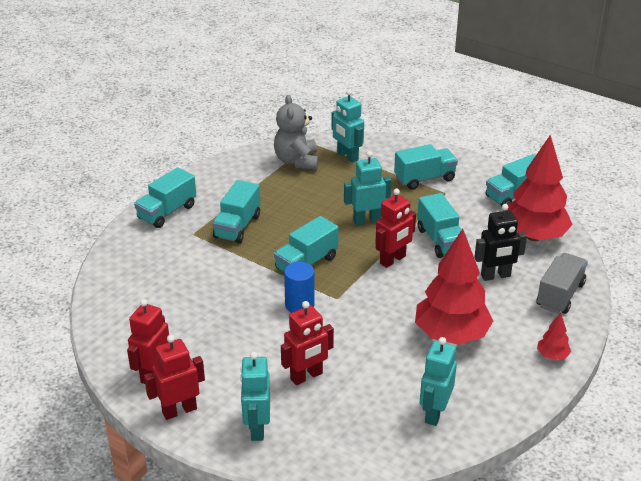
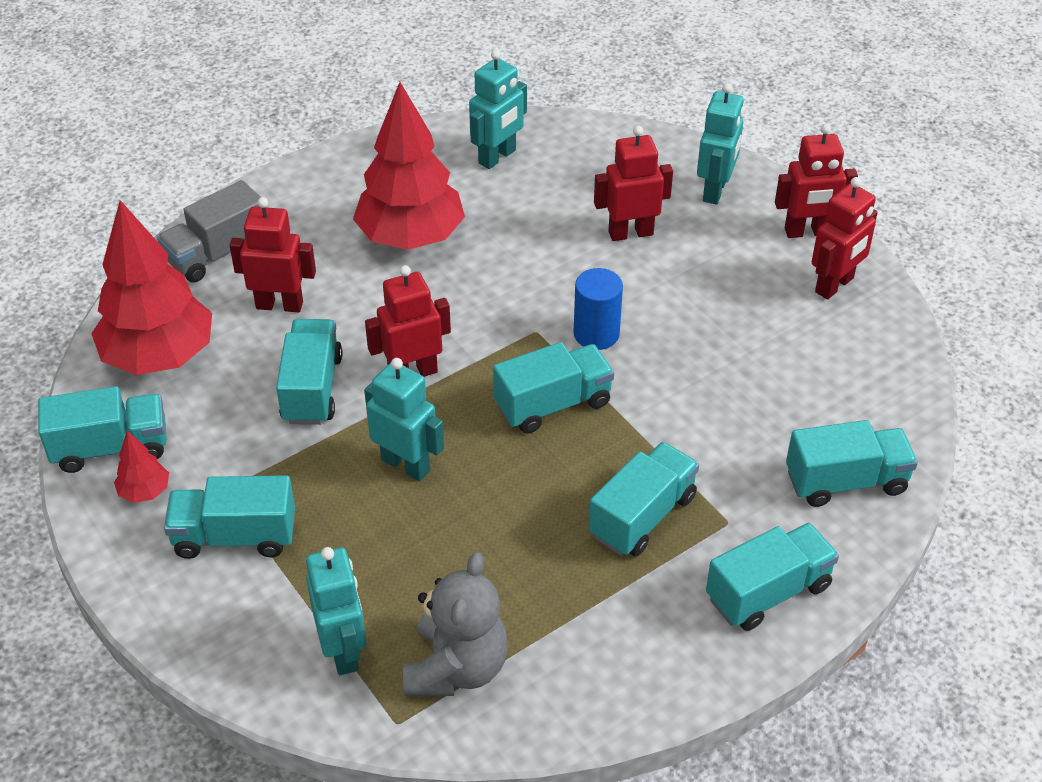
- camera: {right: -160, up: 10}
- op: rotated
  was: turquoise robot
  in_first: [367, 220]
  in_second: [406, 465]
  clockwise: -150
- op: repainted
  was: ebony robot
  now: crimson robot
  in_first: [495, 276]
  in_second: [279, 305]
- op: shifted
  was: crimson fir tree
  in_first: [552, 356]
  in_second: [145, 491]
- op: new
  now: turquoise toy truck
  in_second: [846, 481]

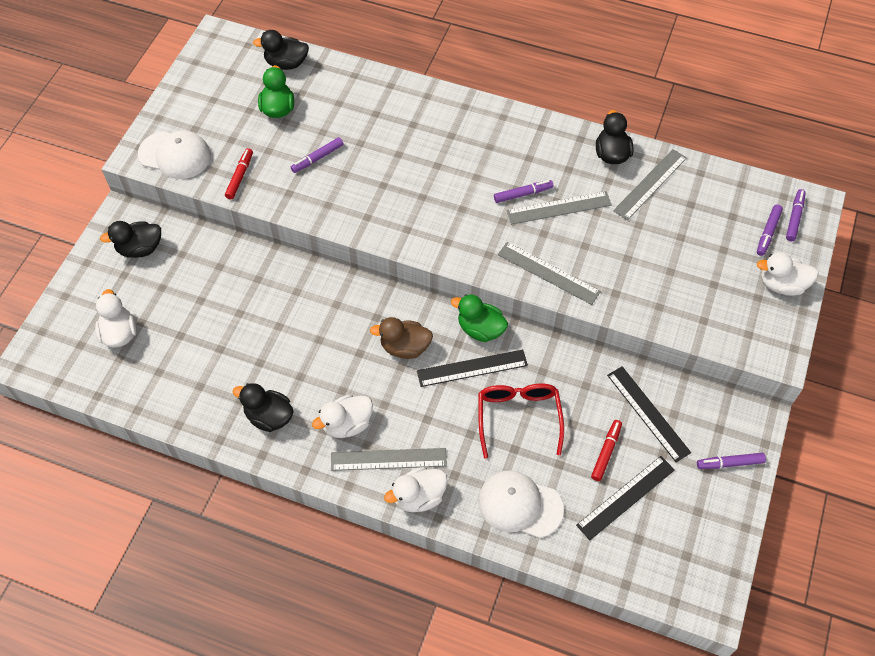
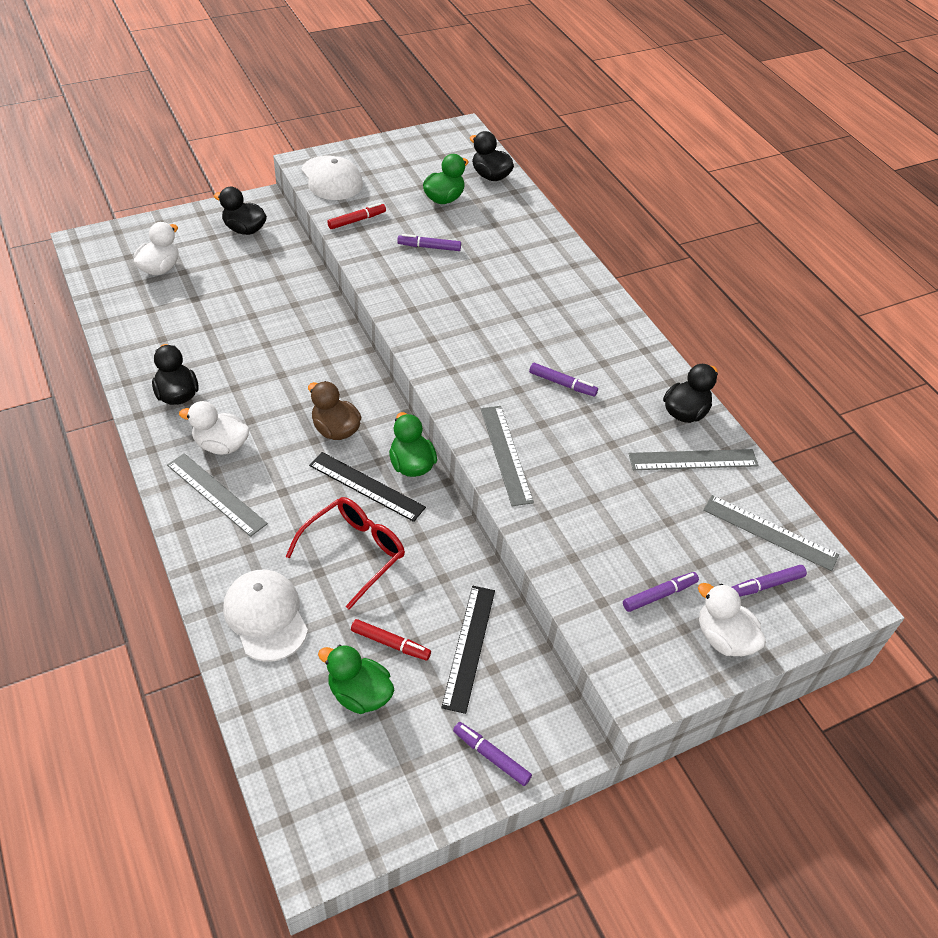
- camera: {right: 40, up: -10}
- op: gone
  was: white toy duck
  in_first: [419, 497]
- op: shifted
  was: grey straightedge
  in_first: [559, 208]
  in_second: [769, 532]
- op: swapped
  was: ebony straightedge
  now: emerald toy duck
  in_first: [626, 497]
  in_second: [359, 694]
- op: rotated
  was: crimson felt pen
  in_first: [606, 452]
  in_second: [390, 643]
  clockwise: 45
- op: shifted
  was: royal purple felt pen
  in_first: [794, 218]
  in_second: [659, 595]

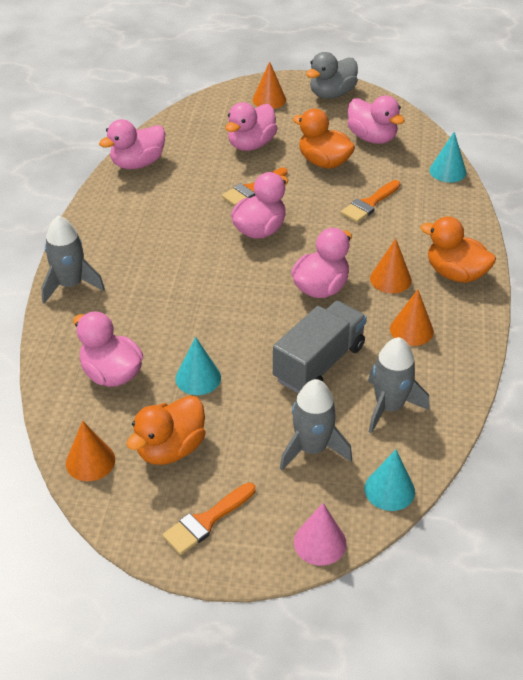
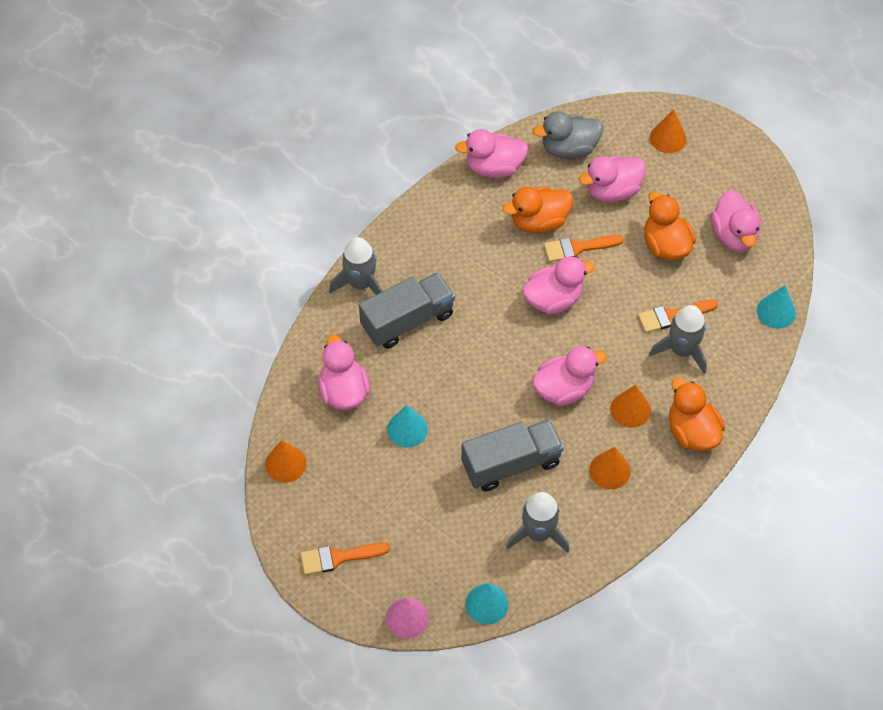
- camera: {right: 30, up: 15}
- op: shifted
  was: orange-coloured toy duck
  in_first: [170, 449]
  in_second: [539, 222]
- op: shifted
  was: grey rocket
  in_first: [312, 449]
  in_second: [681, 350]
- op: shifted
  was: grey toy duck
  in_first: [332, 94]
  in_second: [569, 148]
- op: new
  now: grey toy truck
  in_second: [407, 320]

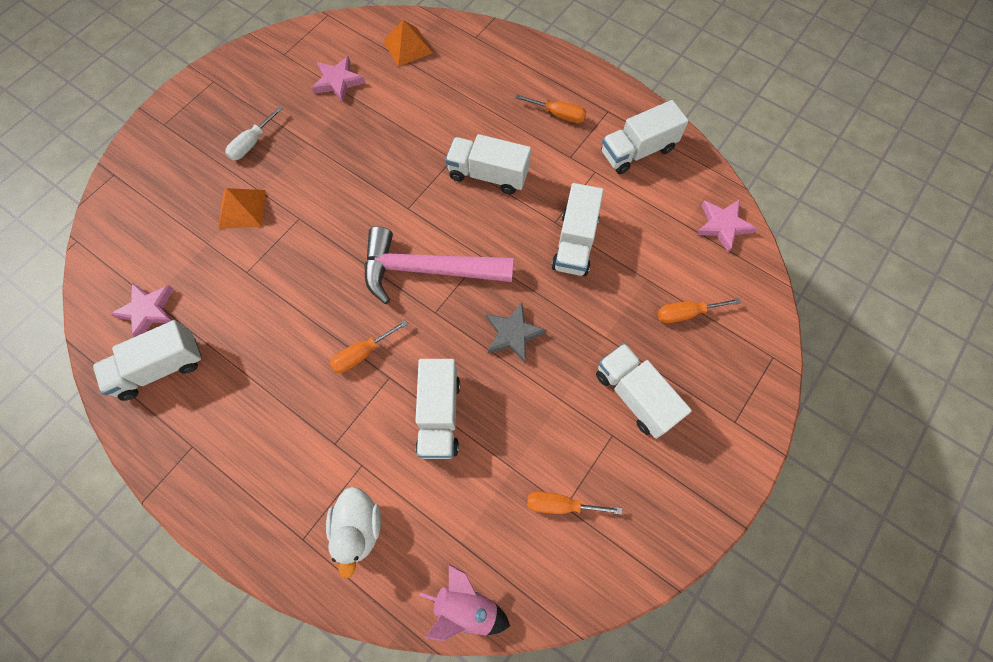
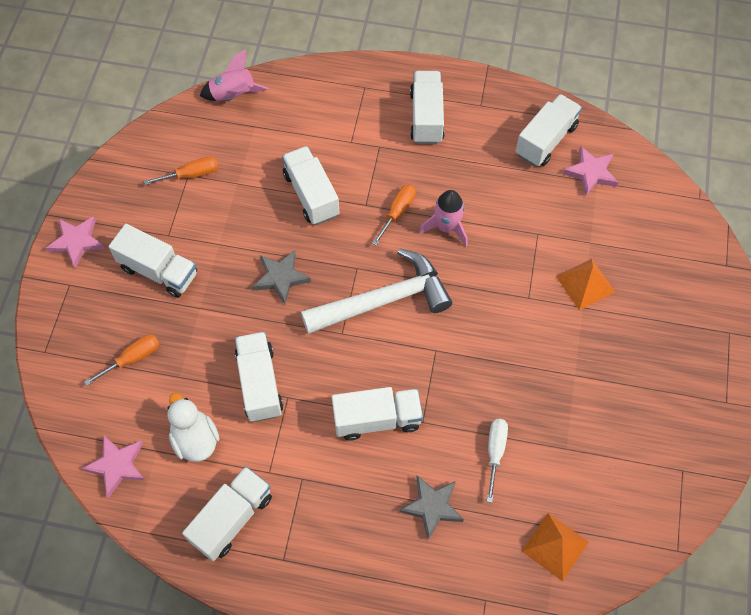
- camera: {right: 155, up: -5}
- op: shifted
  was: white flat screwdriver
  in_first: [252, 143]
  in_second: [495, 452]
- op: shifted
  was: pink star
  in_first: [338, 81]
  in_second: [77, 242]
- op: shifted
  was: white toy duck
  in_first: [358, 528]
  in_second: [195, 439]
- op: repainted
  was: pink hammer
  now: white hammer
  in_first: [427, 270]
  in_second: [383, 300]
- op: gone
  was: orange-coloured flat screwdriver
  in_first: [558, 115]
- op: new
  now: grey star
  in_second: [432, 506]
- op: new
  now: white toy truck
  in_second: [426, 117]
- op: new
  now: pink rocket
  in_second: [446, 227]

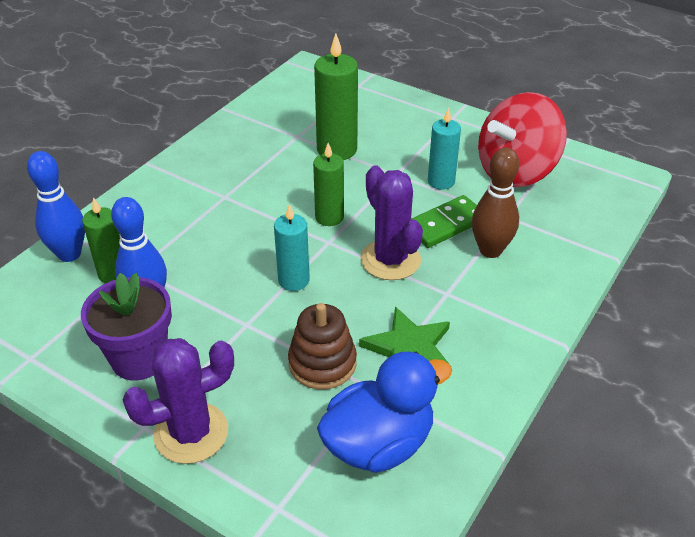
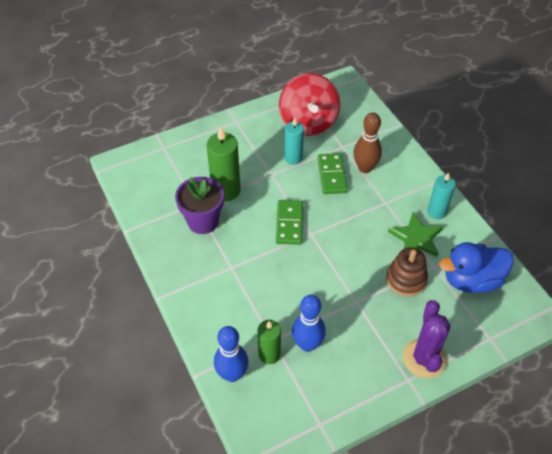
- camera: {right: -60, up: 10}
- op: shifted
  was: royal purple plant pot
  in_first: [139, 359]
  in_second: [203, 221]
- op: shifted
  was: turquoise wax candle
  in_first: [293, 280]
  in_second: [436, 212]
- op: swapped
  was: emerald wax candle
  now: emerald domino tile
  in_first: [329, 217]
  in_second: [289, 223]
- op: rotated
  was: cobalt toy duck
  in_first: [378, 444]
  in_second: [471, 280]
  clockwise: -105
- op: gone
  was: royal purple saguaro cactus
  in_first: [390, 260]

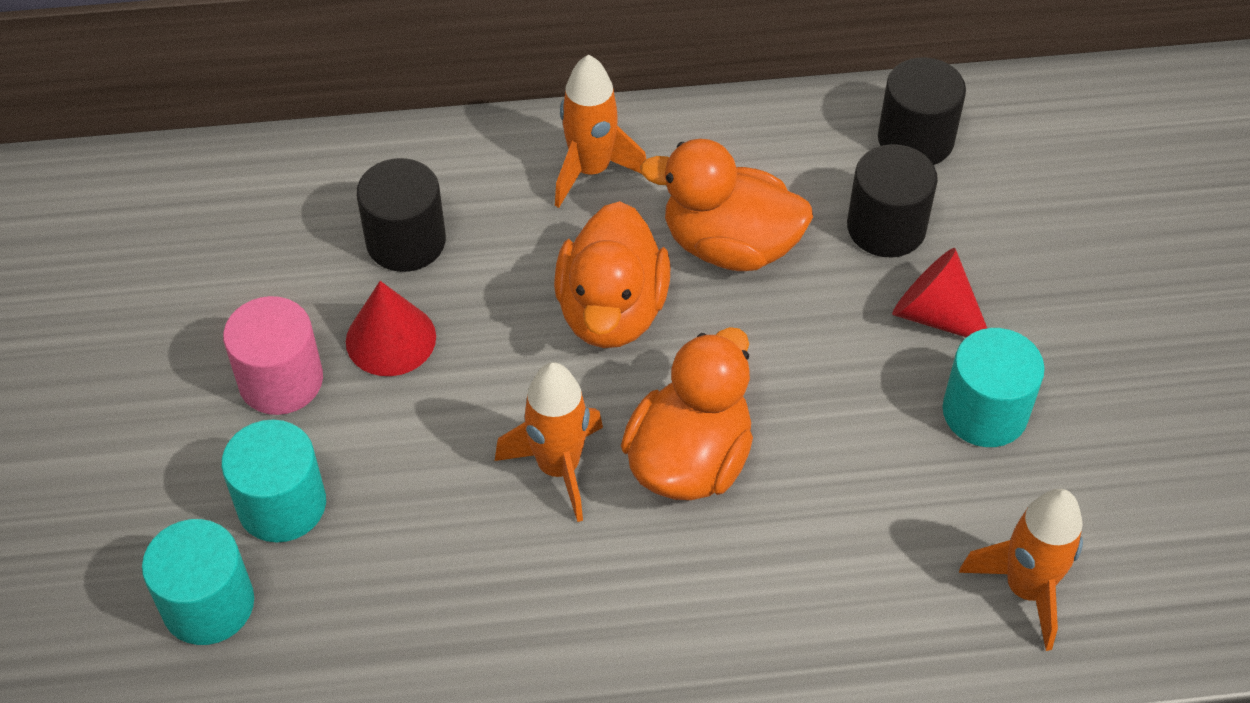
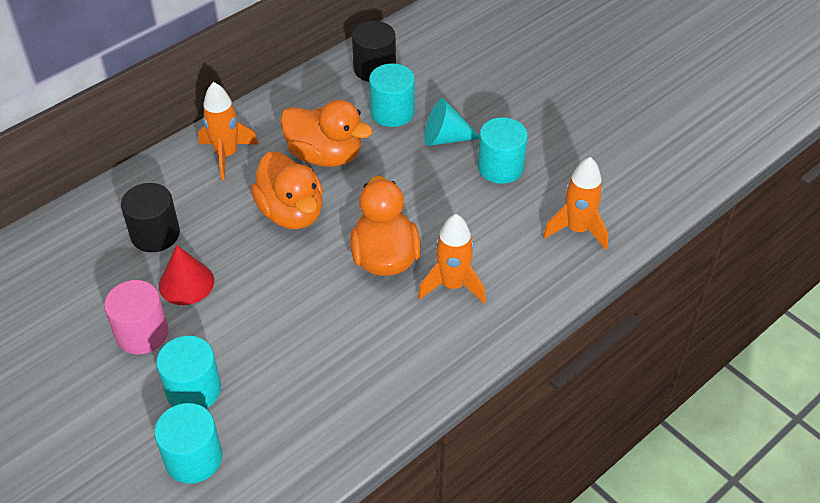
- camera: {right: -35, up: -5}
- op: shifted
  was: orange-coloured rocket
  in_first: [558, 467]
  in_second: [452, 285]
- op: rotated
  was: orange-coloured toy duck
  in_first: [729, 246]
  in_second: [325, 155]
  clockwise: -135
- op: repainted
  was: ebony solid cylinder
  now: turquoise solid cylinder
  in_first: [886, 227]
  in_second: [392, 112]
- op: repainted
  was: crimson cone
  now: turquoise cone
  in_first: [935, 315]
  in_second: [445, 138]

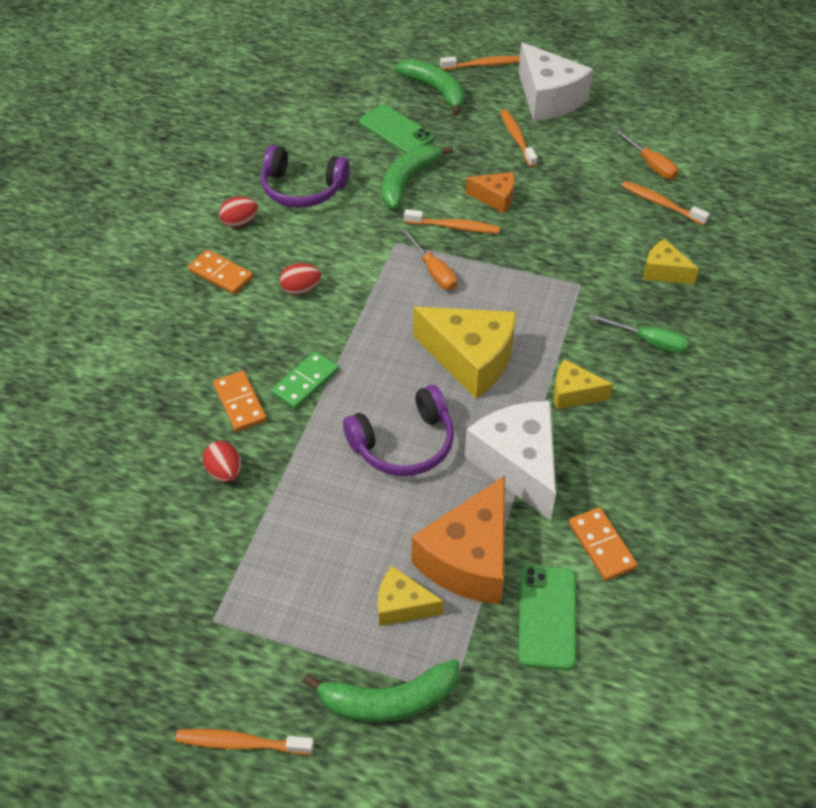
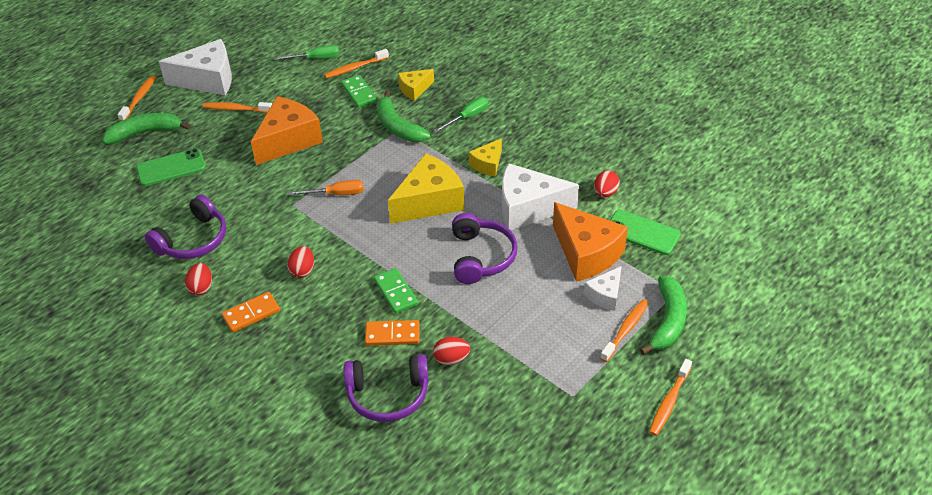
- camera: {right: -65, up: -5}
- op: repainted
  was: golden cheese
  now: white cheese
  in_first: [402, 605]
  in_second: [605, 295]
- op: shifted
  was: emerald toy banana
  in_first: [407, 181]
  in_second: [398, 127]
- op: shifted
  was: orange-coloured dental brush
  in_first: [454, 227]
  in_second: [626, 330]
- op: scaled
  was: orange-coloured cheese
  in_first: [495, 198]
  in_second: [288, 140]
  ratio: 1.87
- op: swapped
  was: orange-coloured domino tile
  now: crimson egg shape
  in_first: [601, 545]
  in_second: [605, 193]
- op: repainted
  was: orange-coloured flat screwdriver
  now: emerald flat screwdriver
  in_first: [650, 165]
  in_second: [316, 58]
- op: new
  now: emerald domino tile
  in_second: [359, 93]
- op: new
  now: royal purple headset
  in_second: [388, 395]

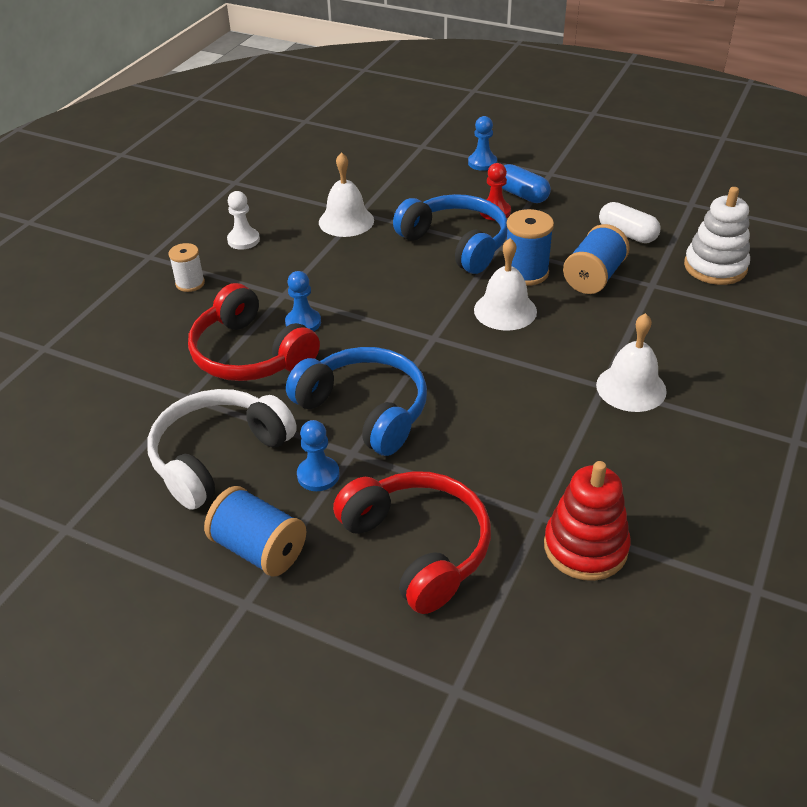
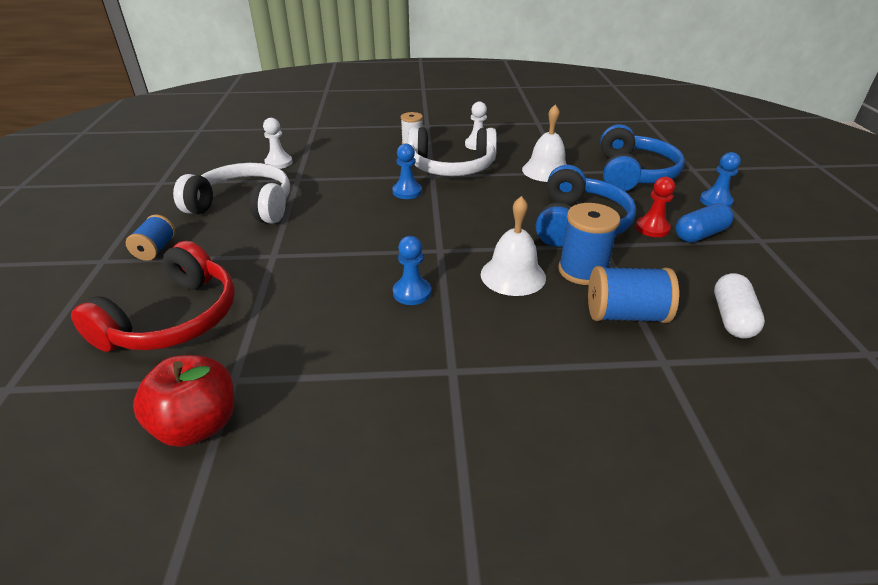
- camera: {right: 60, up: -5}
- op: gone
  was: crimson headset
  in_first: [250, 354]
- op: scaled
  was: cobalt reel of thread
  in_first: [259, 549]
  in_second: [156, 249]
  ratio: 0.65
- op: shifted
  was: cobalt headset
  in_first: [365, 410]
  in_second: [633, 173]
- op: shifted
  was: cobalt pawn
  in_first: [318, 475]
  in_second: [412, 293]
- op: rotated
  was: cobalt pill
  in_first: [522, 195]
  in_second: [700, 235]
  clockwise: 45
- op: swapped
  was: crimson ring stacker
  now: crimson toy apple
  in_first: [585, 547]
  in_second: [198, 425]
- op: gone
  was: white bell
  in_first: [631, 388]
- op: gone
  was: white ring stacker
  in_first: [715, 267]
- op: new
  now: white pawn
  in_second: [278, 163]
- op: new
  now: white headset
  in_second: [451, 167]

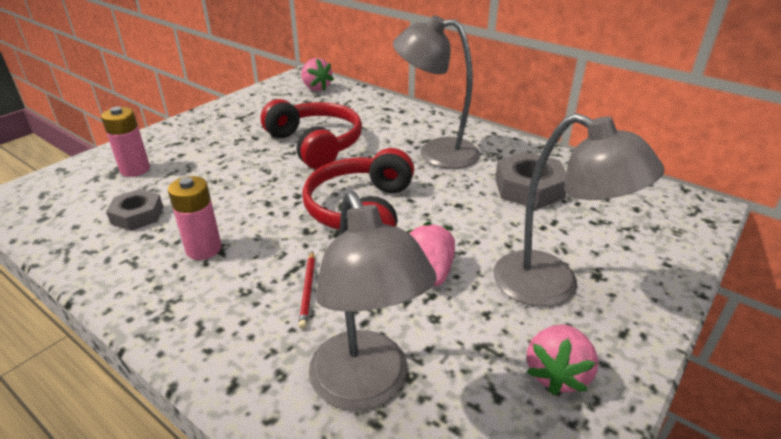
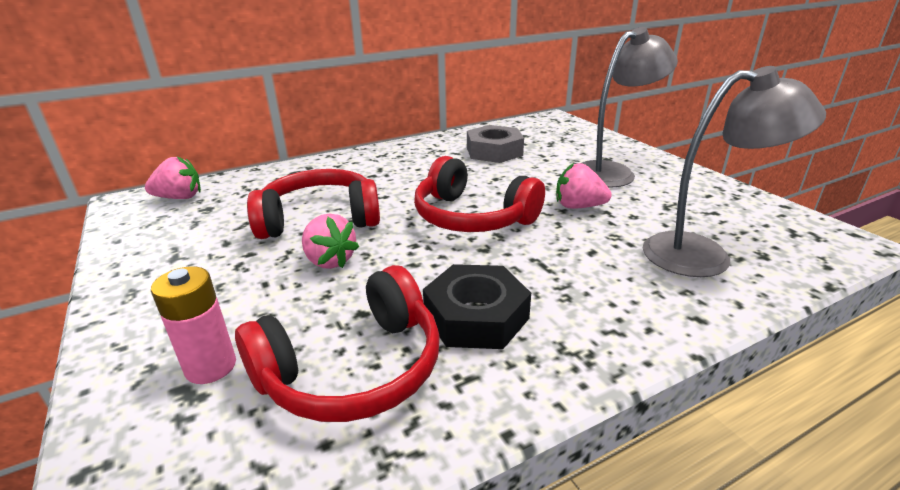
- camera: {right: -65, up: -5}
- op: swapped
  was: grey nut
  now: crimson headset
  in_first: [137, 215]
  in_second: [353, 369]
- op: swapped
  was: pink AA battery
  now: ebony nut
  in_first: [204, 249]
  in_second: [476, 316]
- op: gone
  was: crimson pencil
  in_first: [308, 290]
- op: gone
  was: grey lamp
  in_first: [436, 152]
- op: shifted
  was: pink berry
  in_first: [557, 374]
  in_second: [329, 261]

